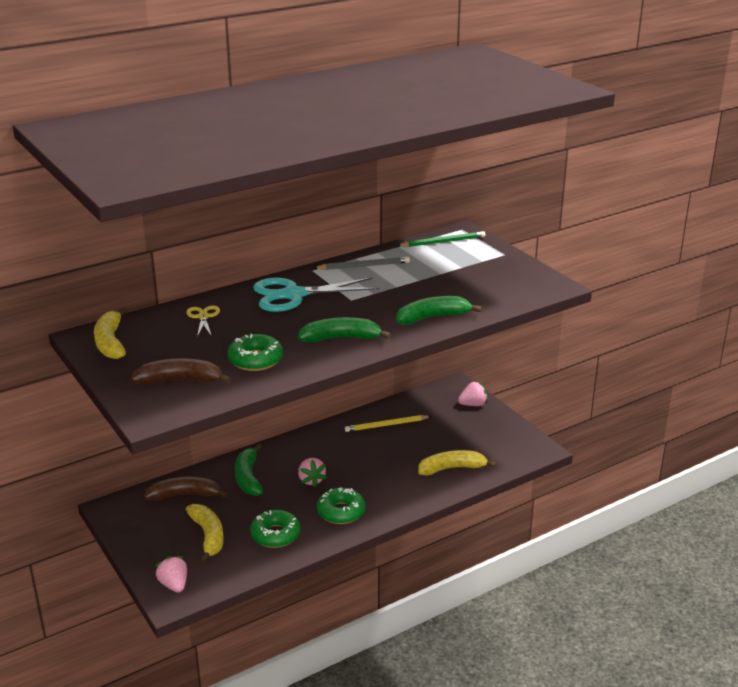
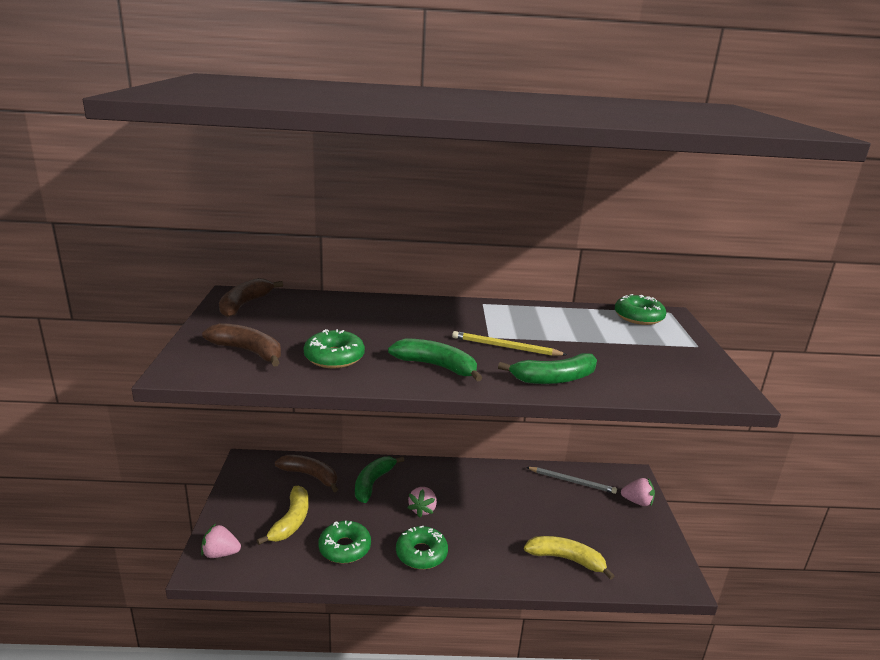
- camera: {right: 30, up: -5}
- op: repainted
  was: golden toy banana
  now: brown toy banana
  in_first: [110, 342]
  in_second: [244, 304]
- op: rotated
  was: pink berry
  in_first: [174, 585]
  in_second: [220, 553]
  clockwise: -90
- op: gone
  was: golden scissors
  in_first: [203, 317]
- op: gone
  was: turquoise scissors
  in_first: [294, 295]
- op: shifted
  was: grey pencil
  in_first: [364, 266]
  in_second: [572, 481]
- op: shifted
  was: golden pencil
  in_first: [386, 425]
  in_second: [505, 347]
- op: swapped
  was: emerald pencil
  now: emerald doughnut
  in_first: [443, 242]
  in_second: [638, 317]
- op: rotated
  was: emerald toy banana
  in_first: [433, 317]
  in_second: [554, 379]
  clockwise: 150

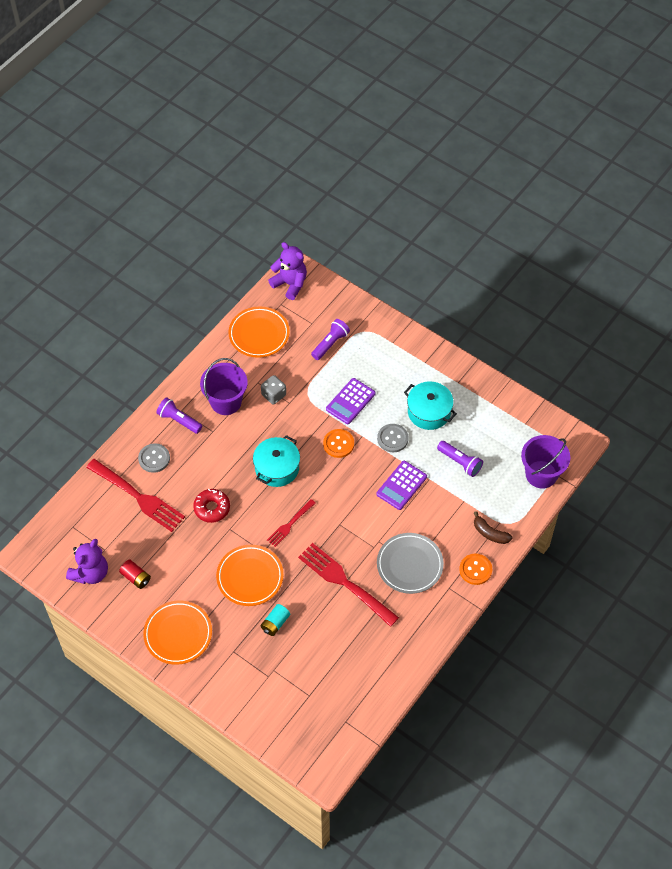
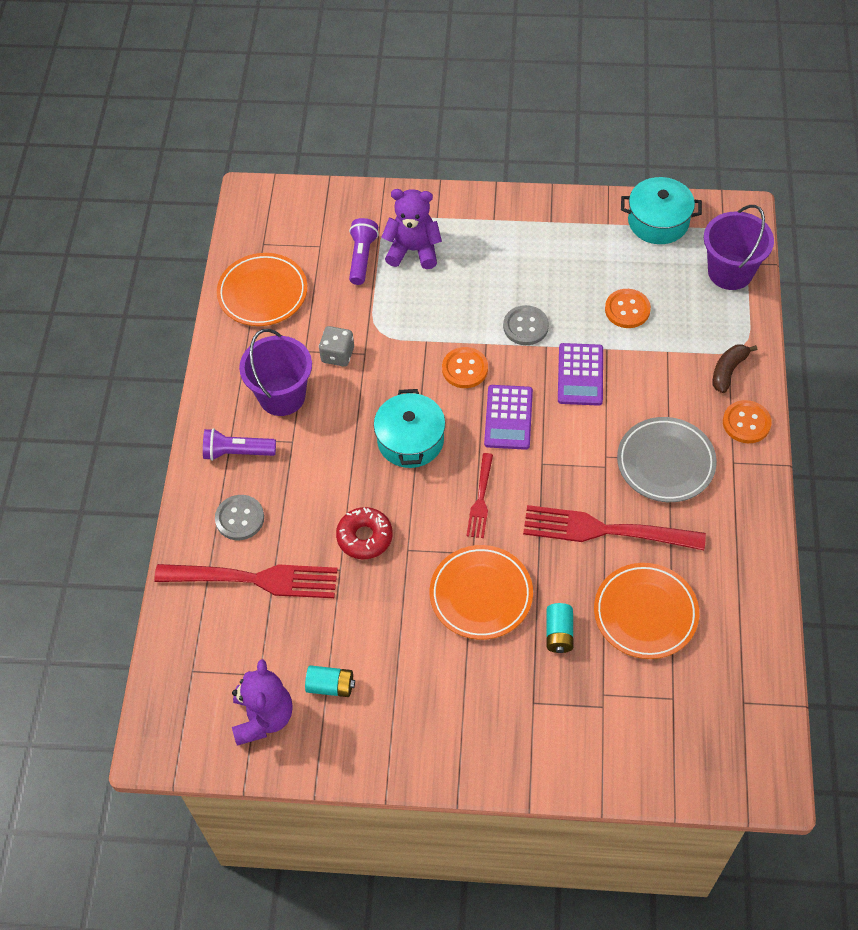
- camera: {right: -30, up: 0}
- op: repainted
  was: crimson AA battery
  now: turquoise AA battery
  in_first: [136, 577]
  in_second: [330, 686]
- op: shifted
  was: orange-coloured flat dish
  in_first: [178, 634]
  in_second: [645, 613]
- op: shifted
  was: royal purple teddy bear
  in_first: [290, 284]
  in_second: [413, 250]
- op: shifted
  was: royal purple adding machine
  in_first: [350, 401]
  in_second: [508, 417]
- op: shifted
  was: turquoise pot
  in_first: [429, 412]
  in_second: [658, 221]
- op: swapped
  was: royal purple torch
  now: orange-coloured sewing button
  in_first: [460, 462]
  in_second: [627, 309]
- op: rotated
  was: brown toy banana
  in_first: [490, 533]
  in_second: [728, 371]
  clockwise: 120

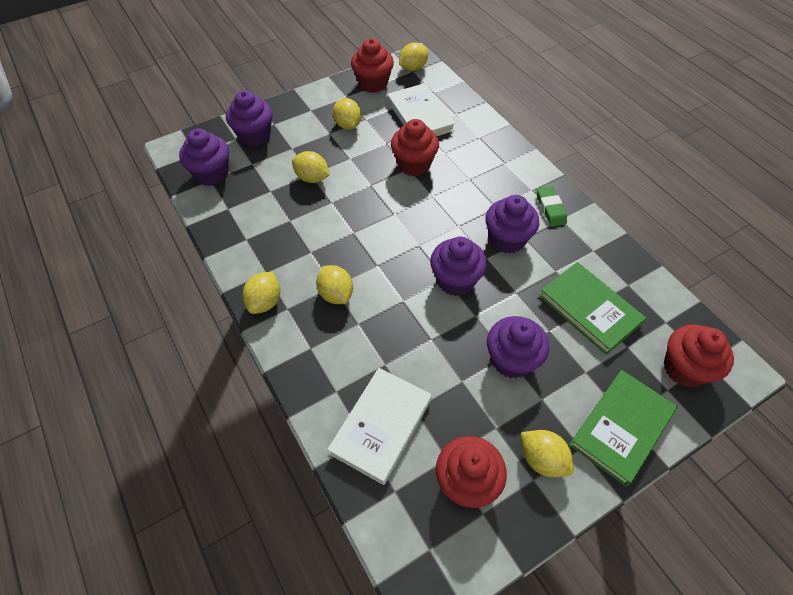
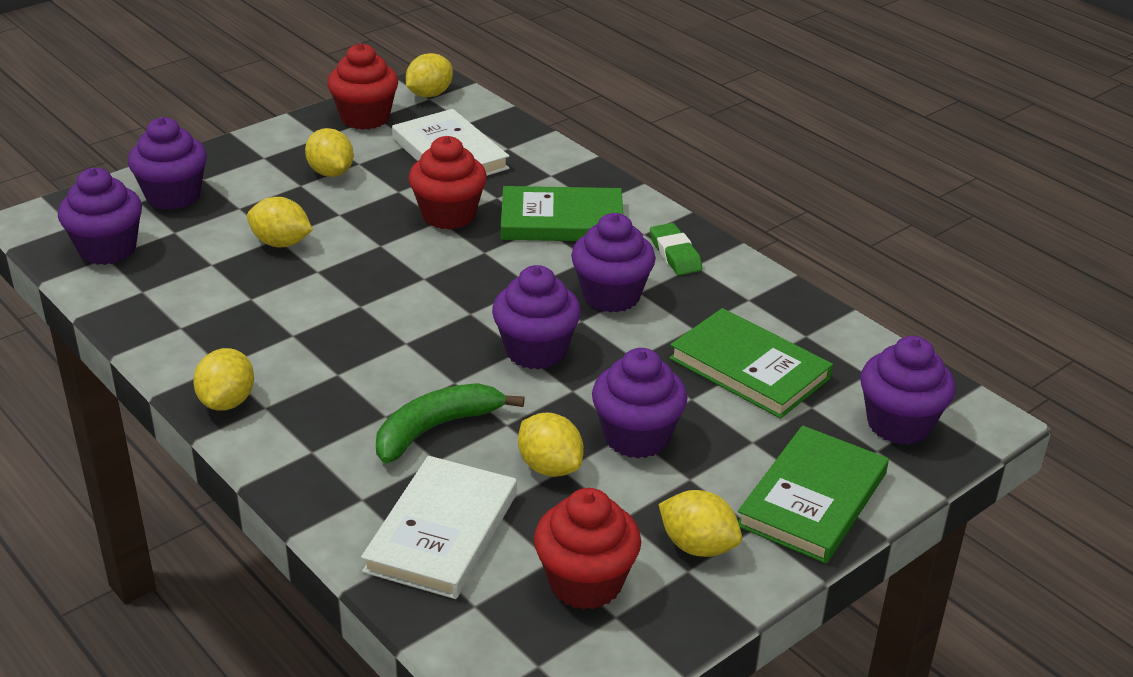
- camera: {right: -10, up: -20}
- op: shifted
  was: golden citrus fruit
  in_first: [336, 294]
  in_second: [549, 467]
- op: repainted
  was: crimson fairy cake
  now: royal purple fairy cake
  in_first: [684, 368]
  in_second: [899, 424]
- op: new
  now: emerald toy banana
  in_second: [436, 429]
- op: new
  now: emerald hardcover
  in_second: [562, 221]

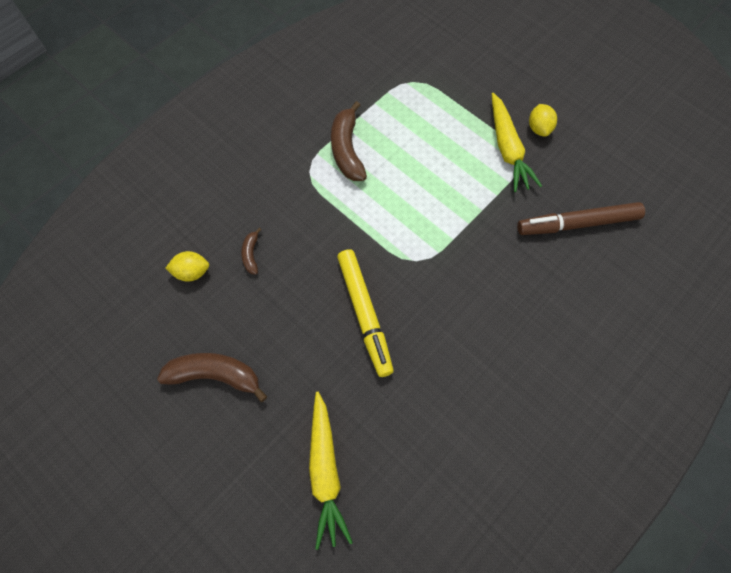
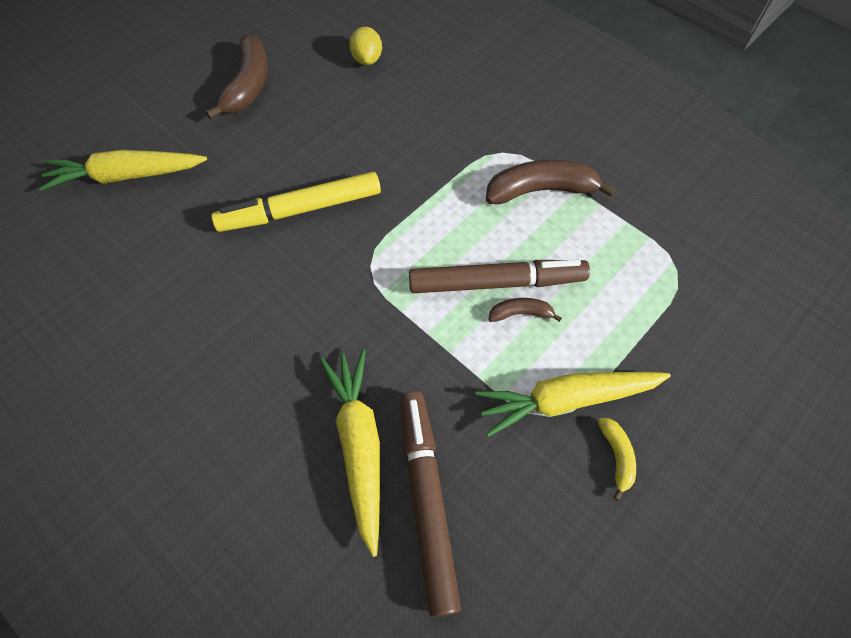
- camera: {right: 90, up: -5}
- op: shifted
  was: brown toy banana
  in_first: [251, 254]
  in_second: [520, 313]
- op: swapped
  was: golden citrus fruit
  now: golden toy banana
  in_first: [539, 128]
  in_second: [616, 456]
- op: new
  now: golden toy carrot
  in_second: [359, 445]
- op: new
  now: brown felt pen
  in_second: [496, 282]

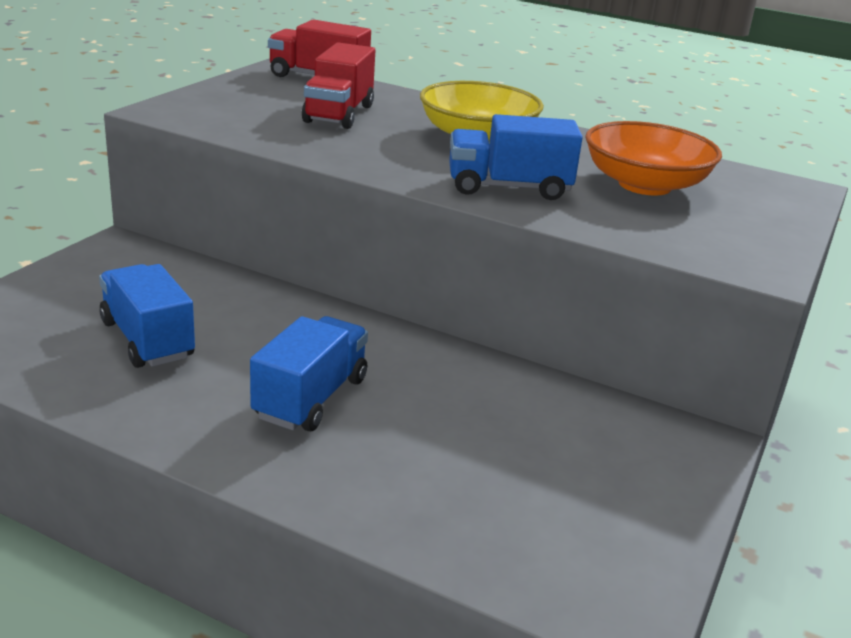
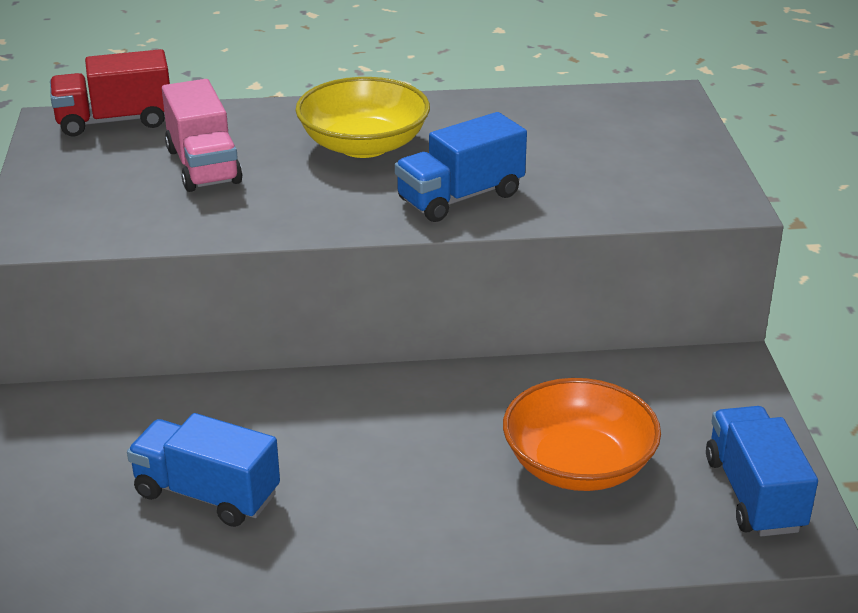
- camera: {right: -30, up: 5}
- op: shifted
  was: cobalt toy truck
  in_first: [311, 398]
  in_second: [754, 494]
- op: repainted
  was: crimson toy truck
  now: pink toy truck
  in_first: [339, 114]
  in_second: [203, 166]
- op: shifted
  was: orange-coloured deep dish
  in_first: [644, 185]
  in_second: [578, 465]

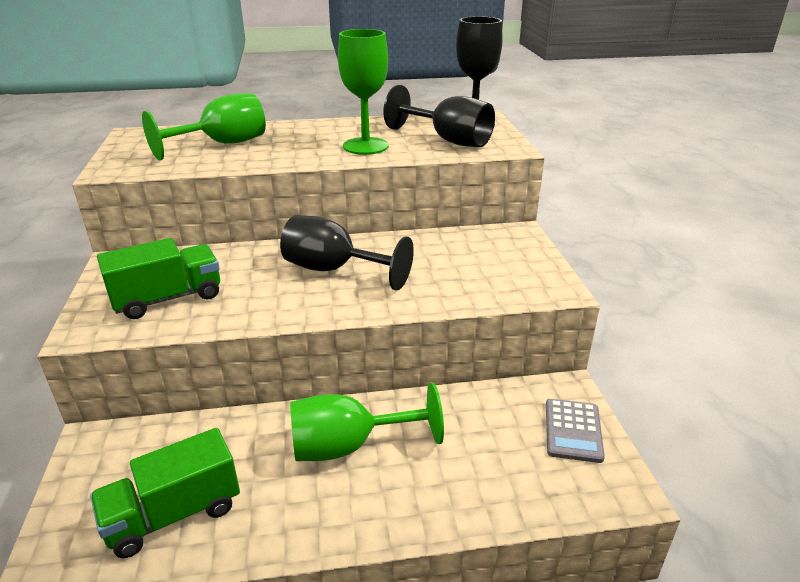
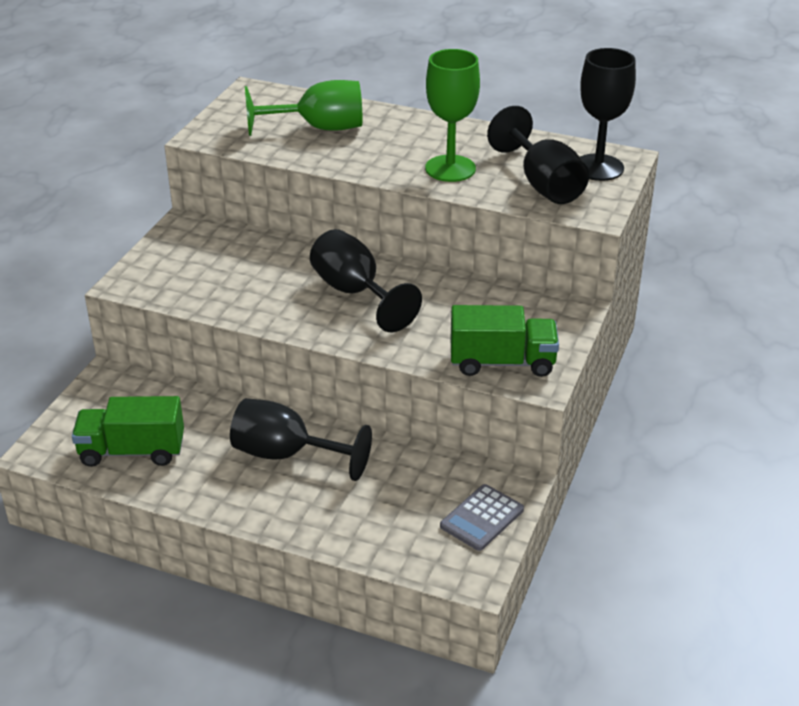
- camera: {right: 30, up: 5}
- op: shifted
  was: emerald toy truck
  in_first: [168, 298]
  in_second: [502, 362]
- op: repainted
  was: emerald wine glass
  now: ebony wine glass
  in_first: [348, 446]
  in_second: [286, 454]

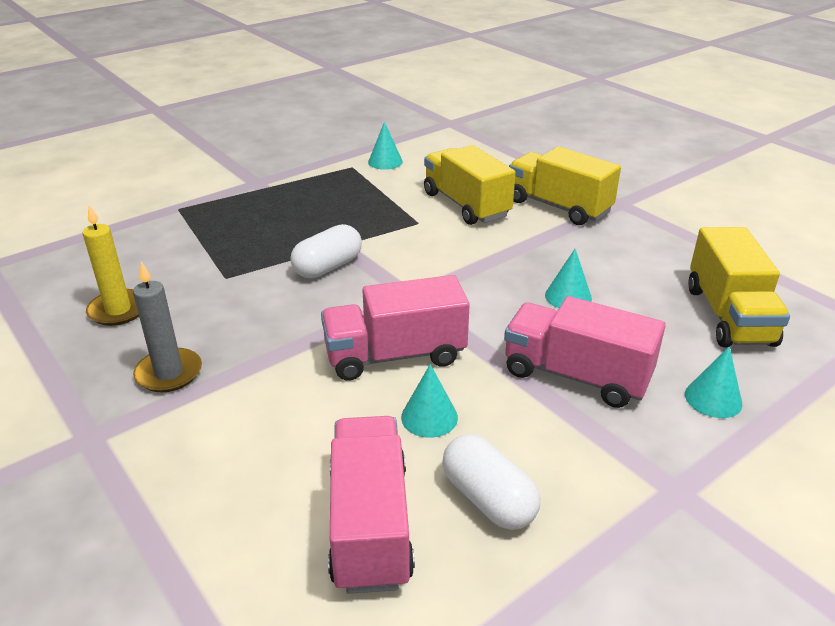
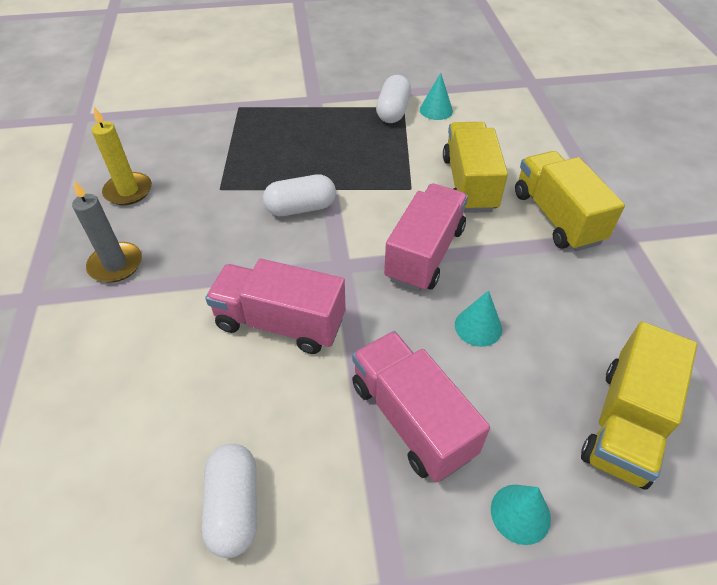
- camera: {right: 30, up: 15}
- op: shifted
  was: pink toy truck
  in_first: [370, 525]
  in_second: [425, 253]
- op: gone
  was: turquoise cone
  in_first: [429, 417]
- op: new
  now: white pill
  in_second: [393, 111]

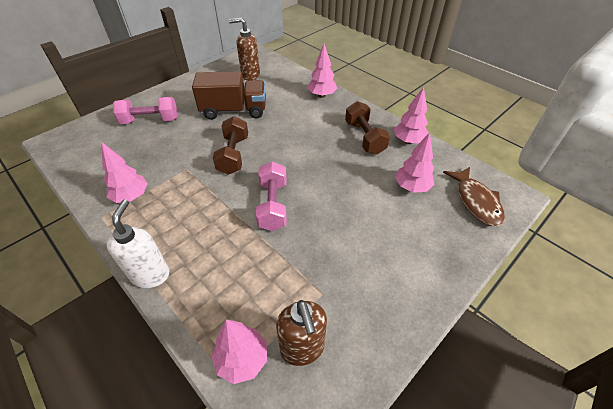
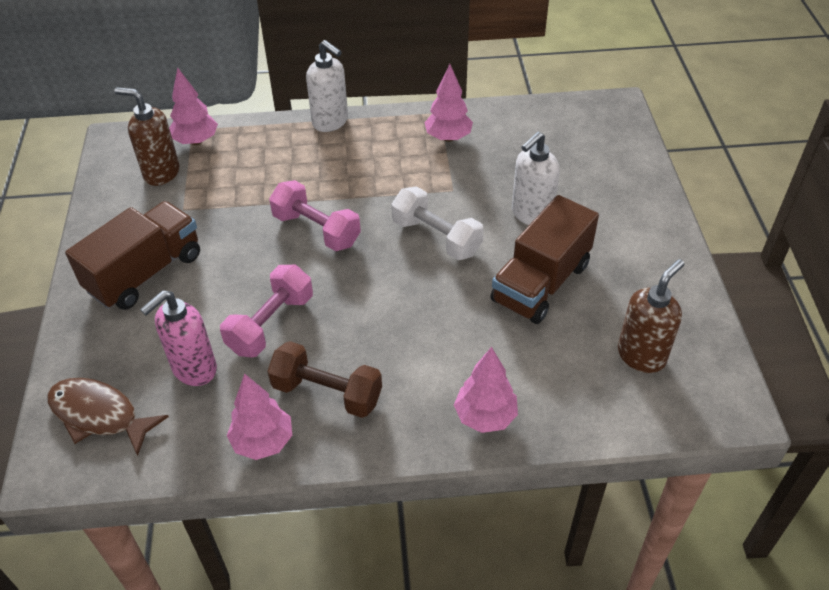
- camera: {right: 130, up: 0}
- op: shifted
  was: pink free weight
  in_first: [150, 120]
  in_second: [270, 324]
- op: repainted
  was: brown free weight
  now: white free weight
  in_first: [233, 155]
  in_second: [436, 237]
- op: swapped
  was: pink fir tree
  now: pink soap dispenser
  in_first: [411, 187]
  in_second: [194, 369]
- op: new
  now: brown toy truck
  in_second: [145, 273]
- op: new
  now: white soap dispenser
  in_second: [531, 214]

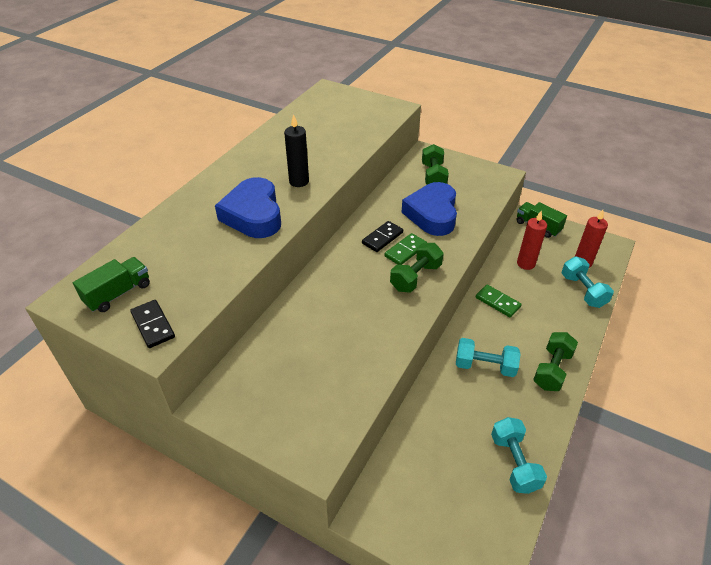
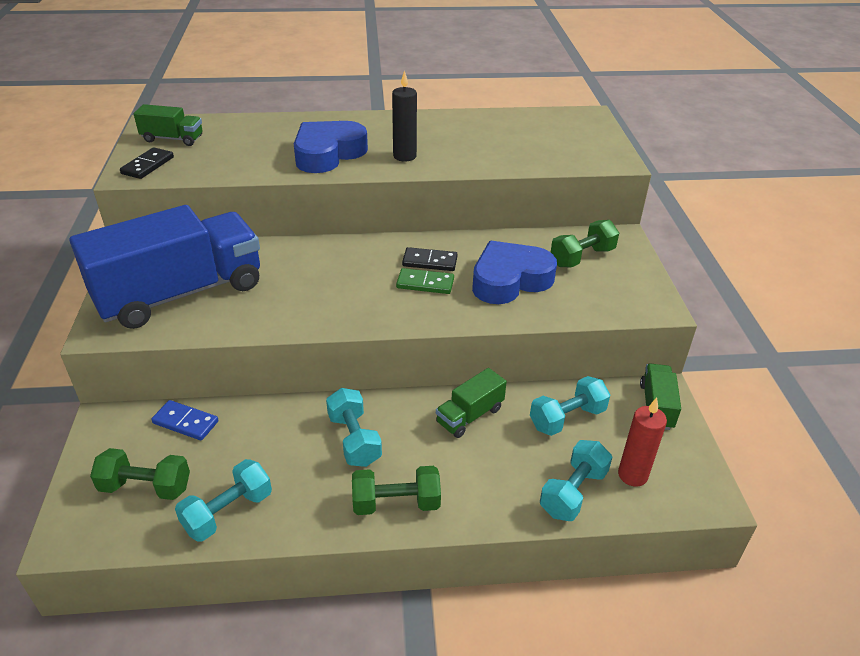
- camera: {right: 55, up: -5}
- op: shifted
  was: emerald free weight
  in_first: [415, 277]
  in_second: [146, 487]
- op: swapped
  was: emerald domino tile
  now: emerald toy truck
  in_first: [497, 302]
  in_second: [469, 415]
- op: swapped
  was: crimson wax candle
  now: turquoise free weight
  in_first: [525, 264]
  in_second: [567, 418]
- op: new
  now: cobalt toy truck
  in_second: [180, 293]
- op: new
  now: cobalt domino tile
  in_second: [185, 422]

